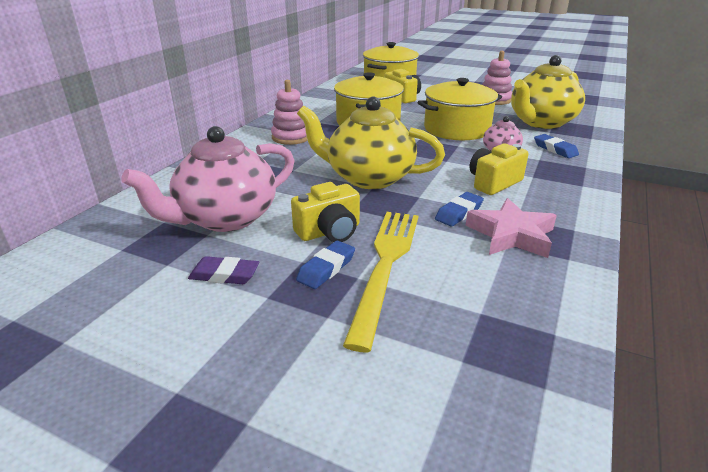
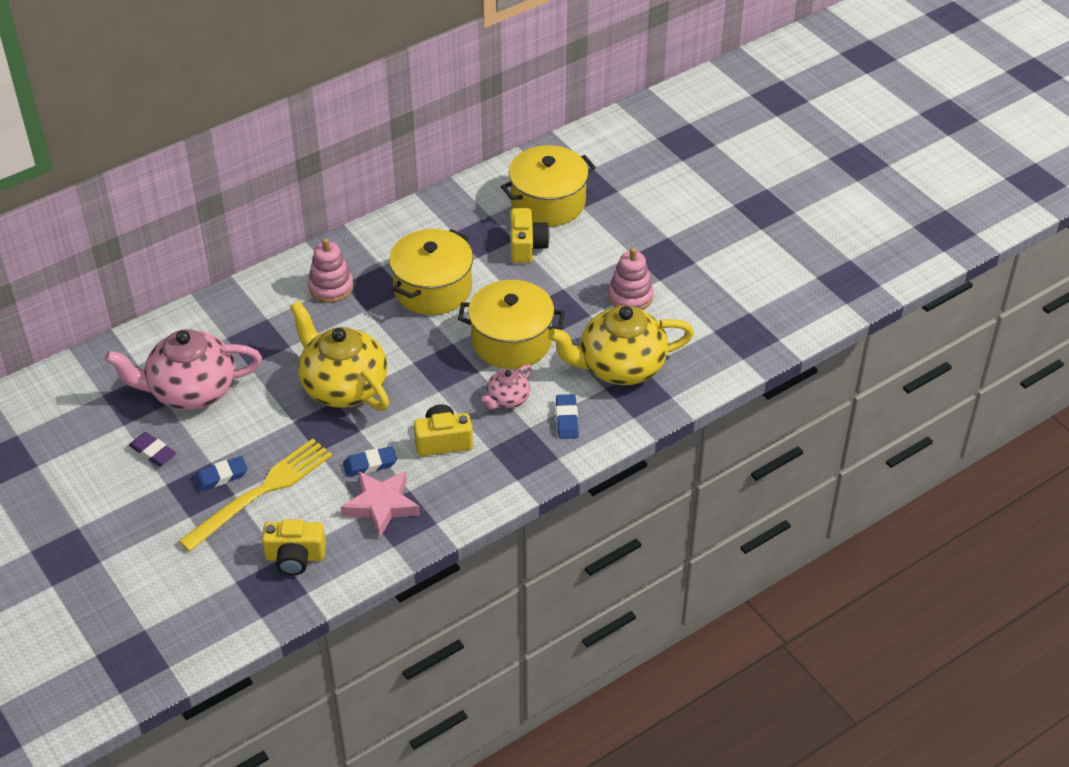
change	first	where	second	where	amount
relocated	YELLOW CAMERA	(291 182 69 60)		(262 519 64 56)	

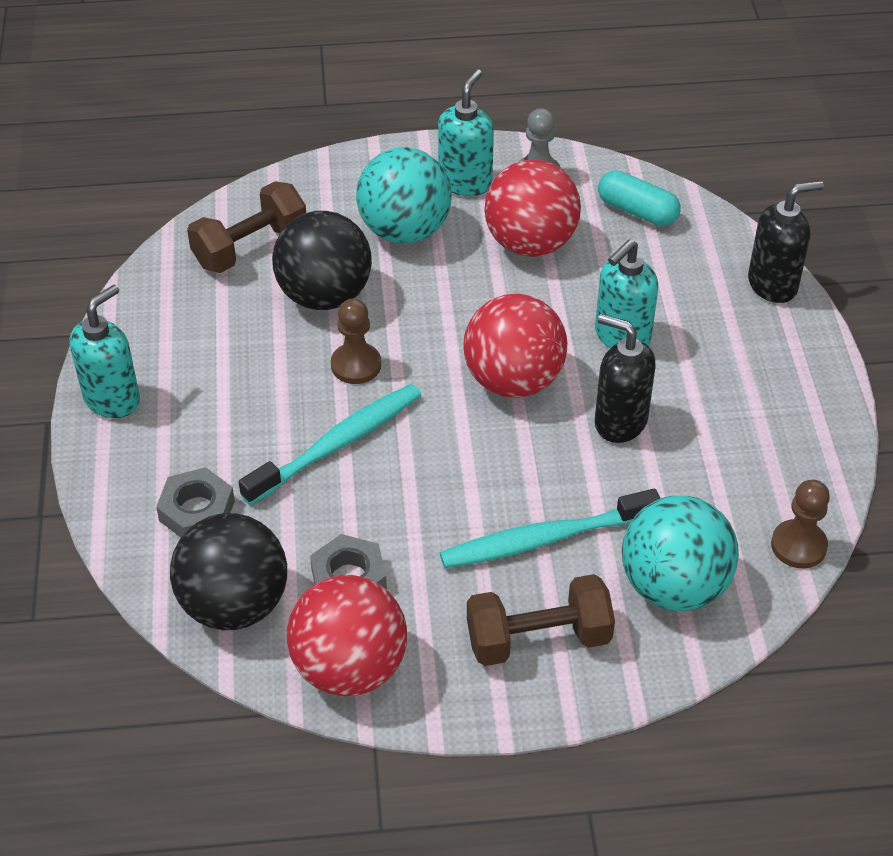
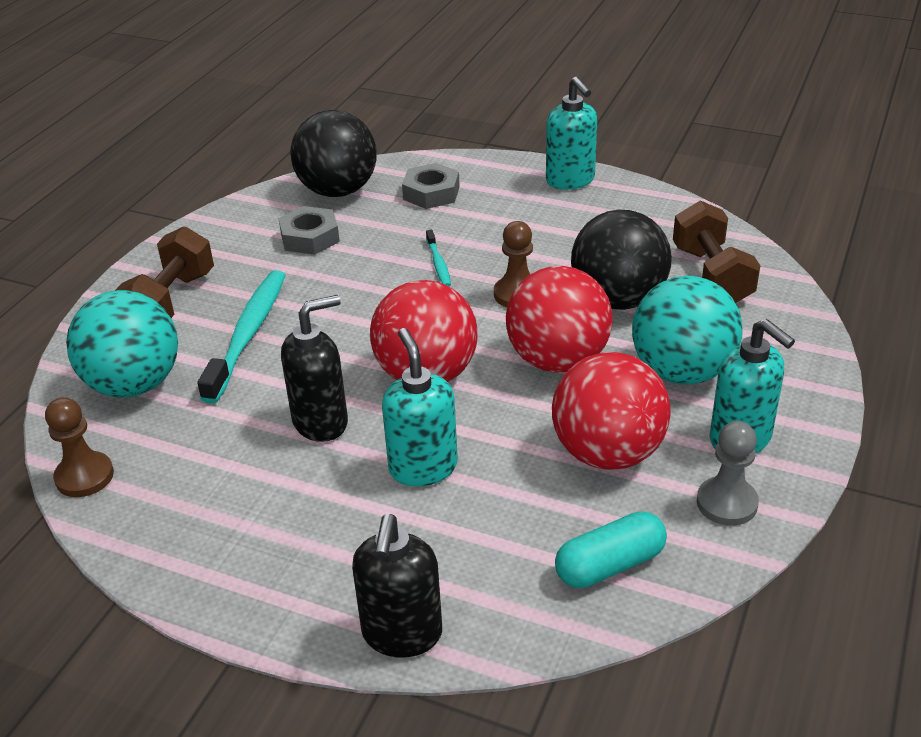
change	first	where	second	where	amount
relocated	RED BALL	(287 575 120 121)		(506 266 107 107)	
size	TURQUOISE TOOTHBRUSH	(239 384 182 121)		(426 230 25 56)	x0.47

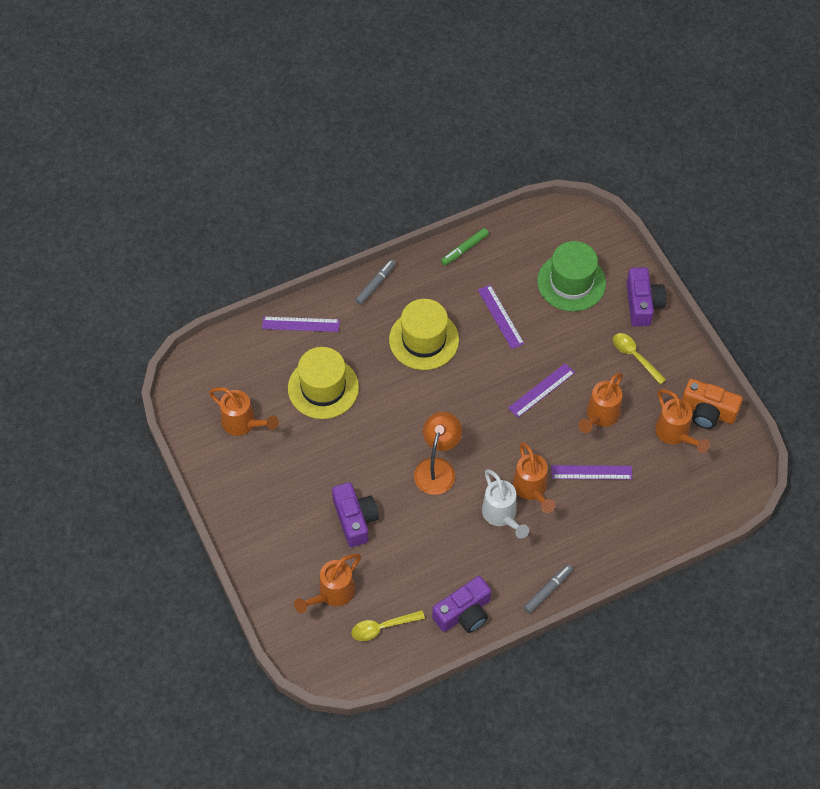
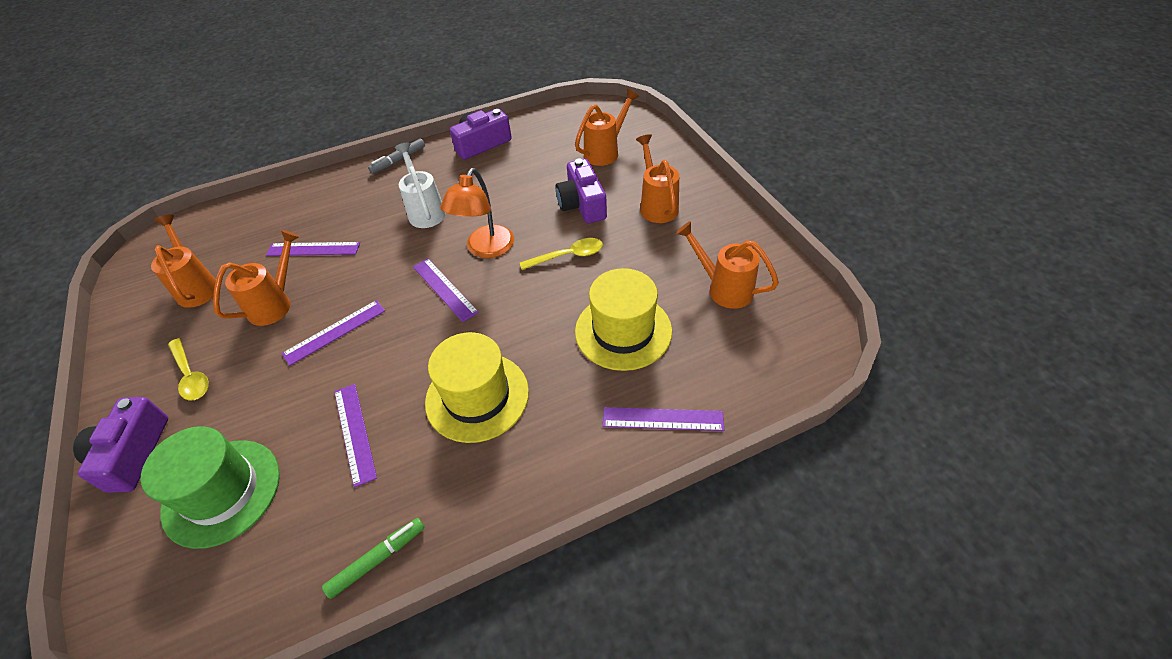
change	first	where	second	where	amount
missing	GREY MARKER	(355 259 41 46)			
missing	ORANGE CAMERA	(682 379 61 50)			
appeared			PURPLE RULER	(413 258 66 64)	
relocated	YELLOW SPOON	(351 610 74 31)		(520 238 83 32)	
relocated	ORANGE WATERING CAN	(513 442 42 71)		(636 134 43 89)	

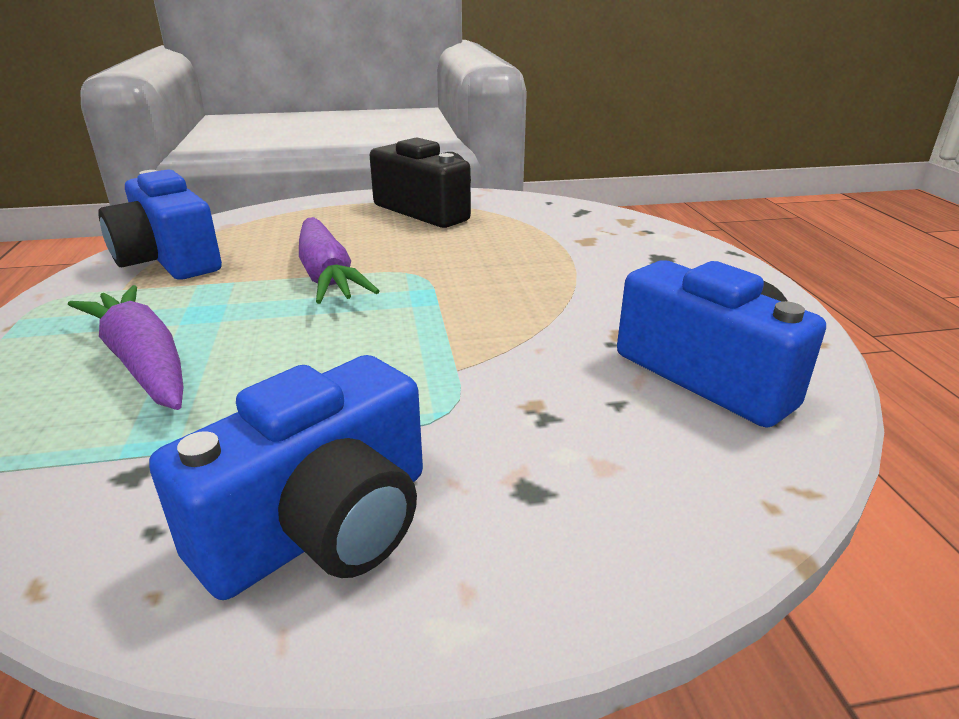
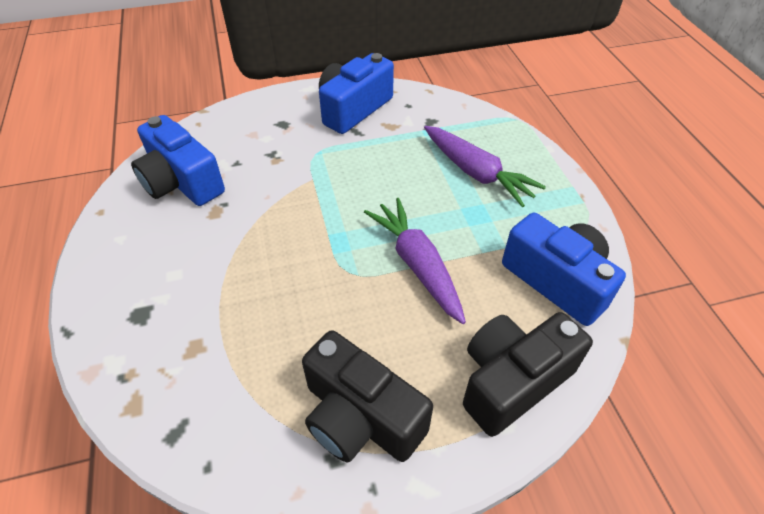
change	first	where	second	where	amount
appeared			BLACK CAMERA	(463 312 130 125)	

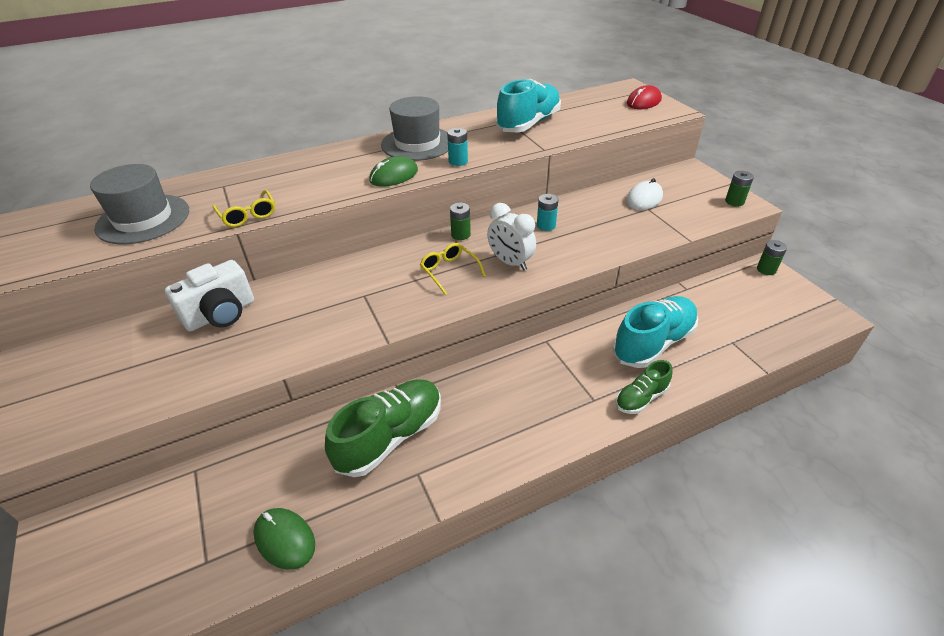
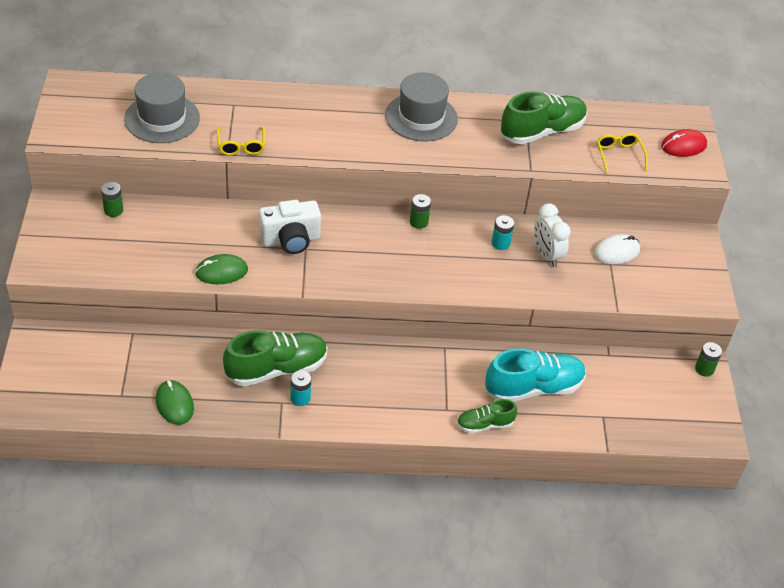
change	first	where	second	where	amount
relocated	WHITE CAMERA	(165 260 89 71)		(259 200 62 54)	
relocated	GREEN MOUSE	(369 156 49 31)		(195 254 53 30)	
relocated	YELLOW GLASSES	(420 243 66 52)		(597 133 51 41)	
relocated	TURQUOISE BATTERY	(447 128 21 38)		(290 370 21 36)	
relocated	WHITE CLOCK	(487 203 49 68)		(534 203 37 64)	
relocated	GREEN BATTERY	(725 171 29 35)		(101 182 22 35)	
colour	TURQUOISE SHOE	(496 79 65 53)	GREEN SHOE	(501 91 86 53)	

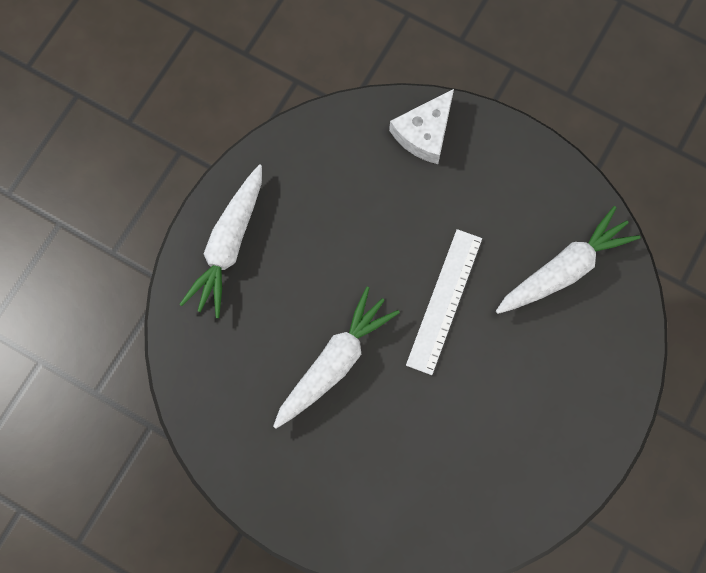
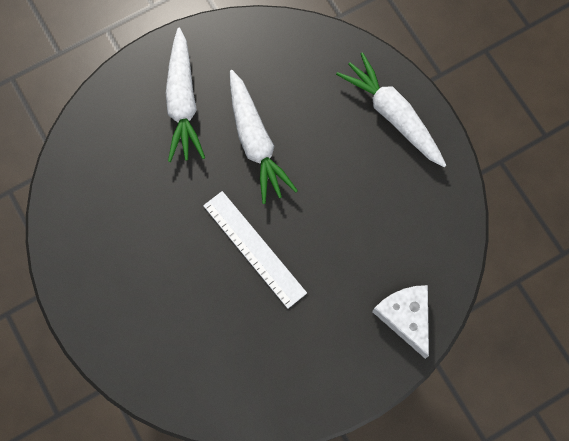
change	first	where	second	where	amount
relocated	WHITE CARROT	(496 206 145 108)		(166 28 39 134)	

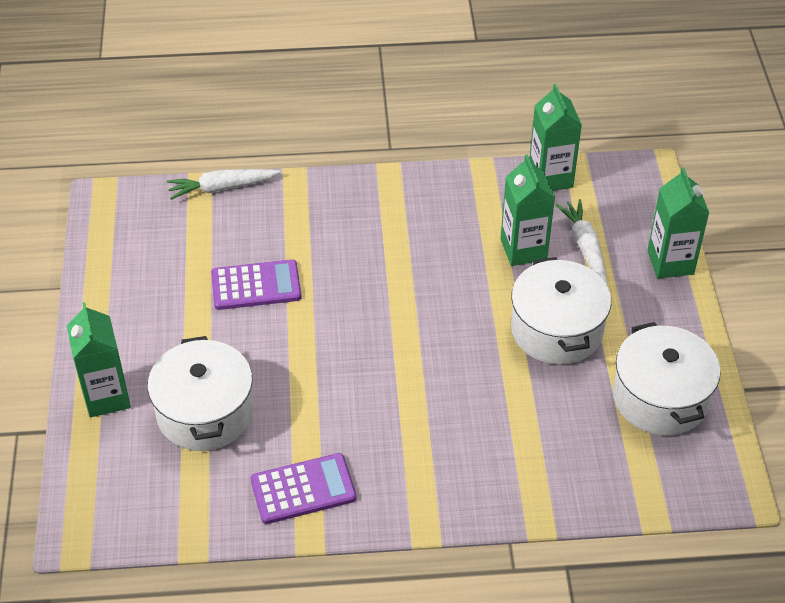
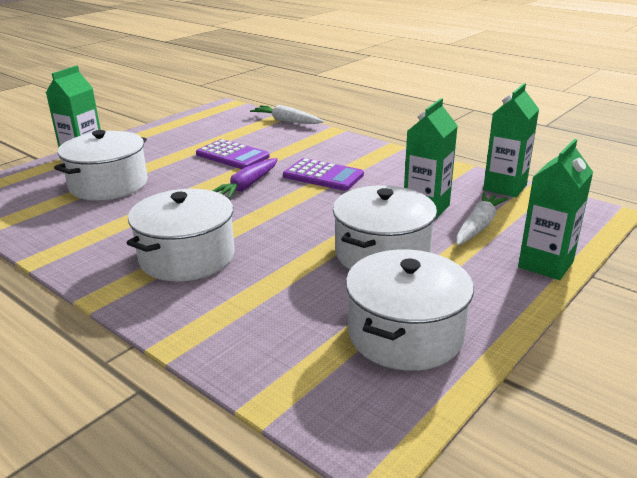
change	first	where	second	where	amount
appeared			WHITE POT	(127 189 107 92)	
appeared			PURPLE CARROT	(212 158 66 39)	
relocated	PURPLE CALCULATOR	(251 453 106 71)		(283 158 81 33)	

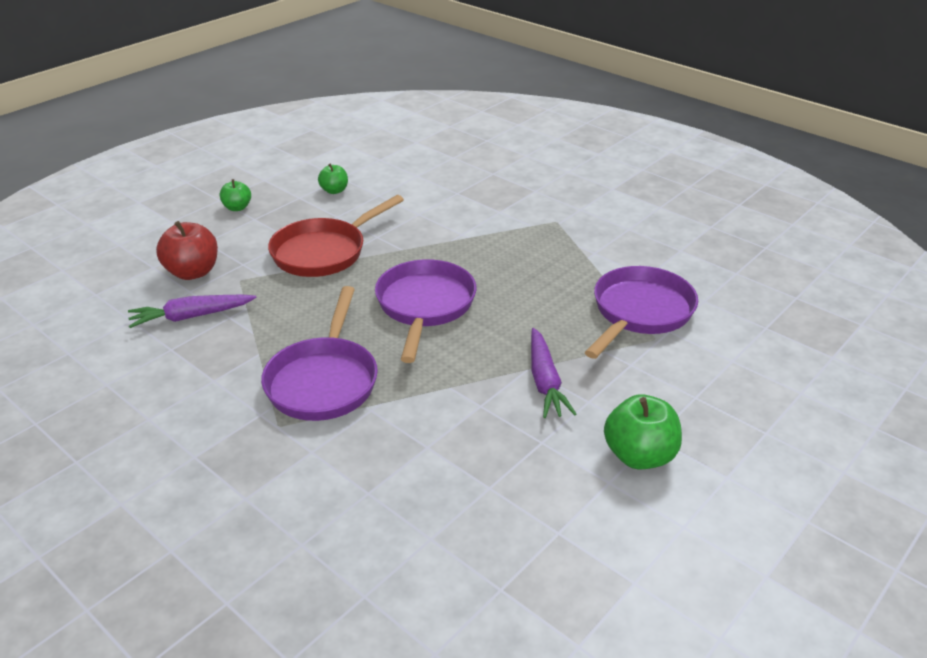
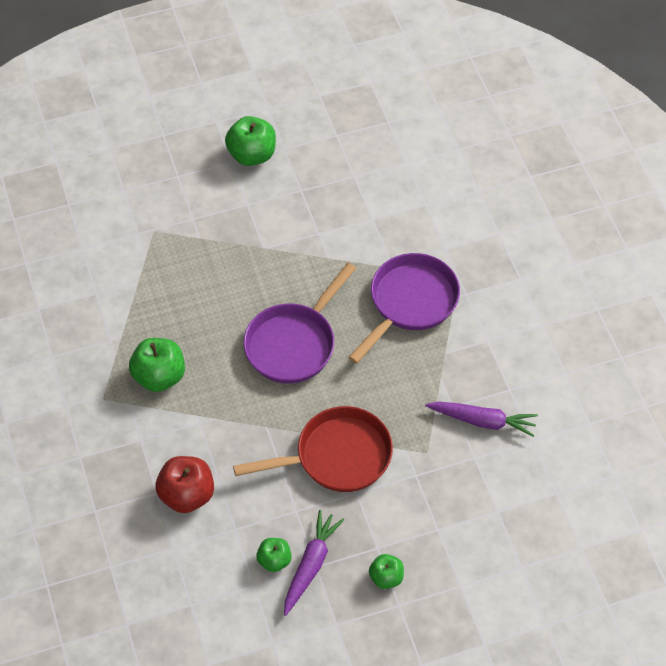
change	first	where	second	where	amount
missing	PURPLE PAN	(584 266 114 93)			
appeared			GREEN APPLE	(129 338 56 54)	
relocated	RED APPLE	(156 221 62 59)		(155 456 59 57)	
relocated	PURPLE CARROT	(531 328 46 90)		(284 510 60 106)	

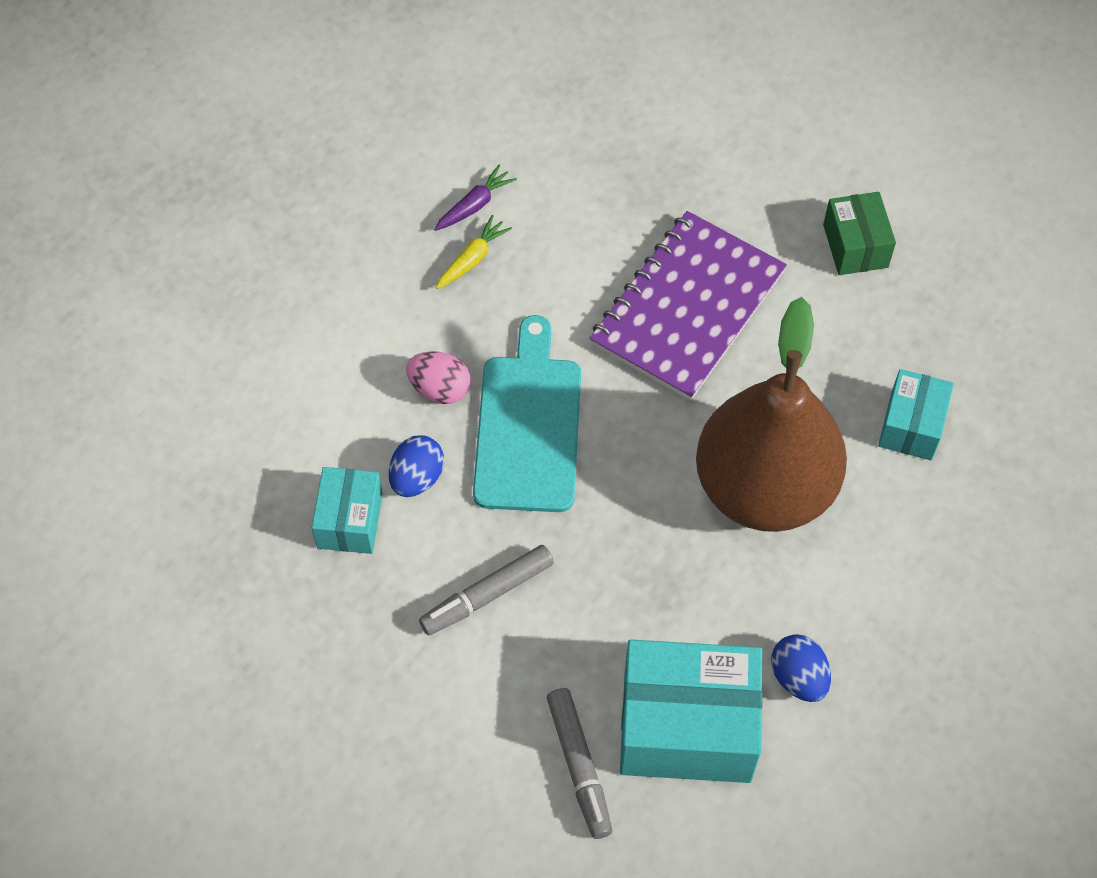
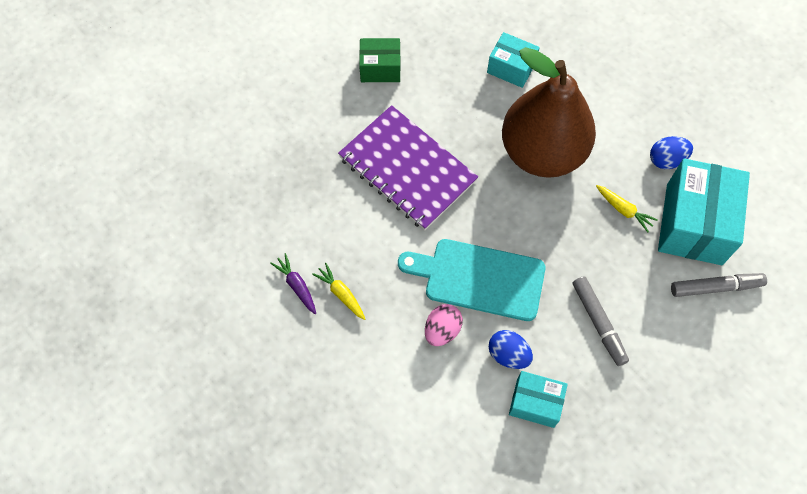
change	first	where	second	where	amount
appeared			YELLOW CARROT	(596 185 62 47)	

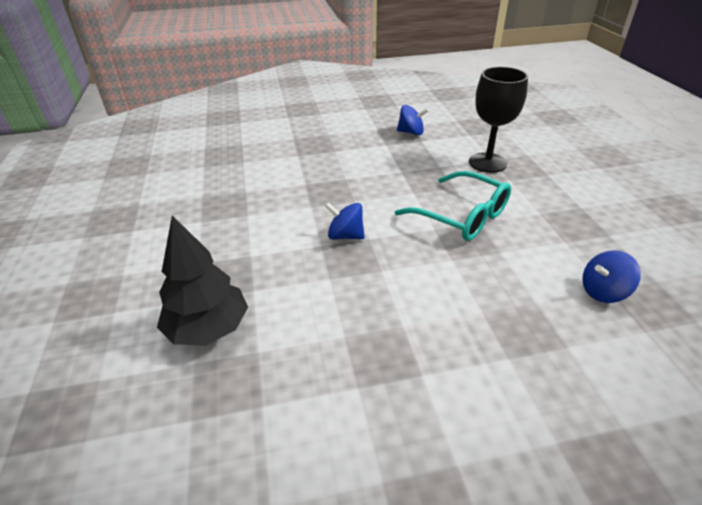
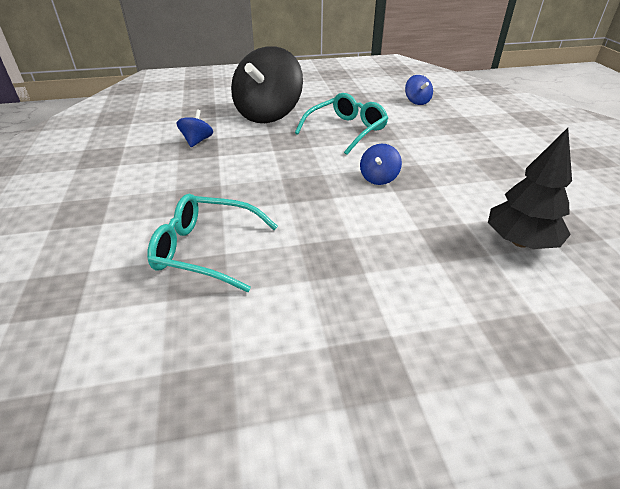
change	first	where	second	where	amount
appeared			TURQUOISE GLASSES	(147 194 131 98)	
exchanged	BLACK GOBLET	(469 67 59 106)	BLACK SPINNING TOP	(231 46 72 77)	

